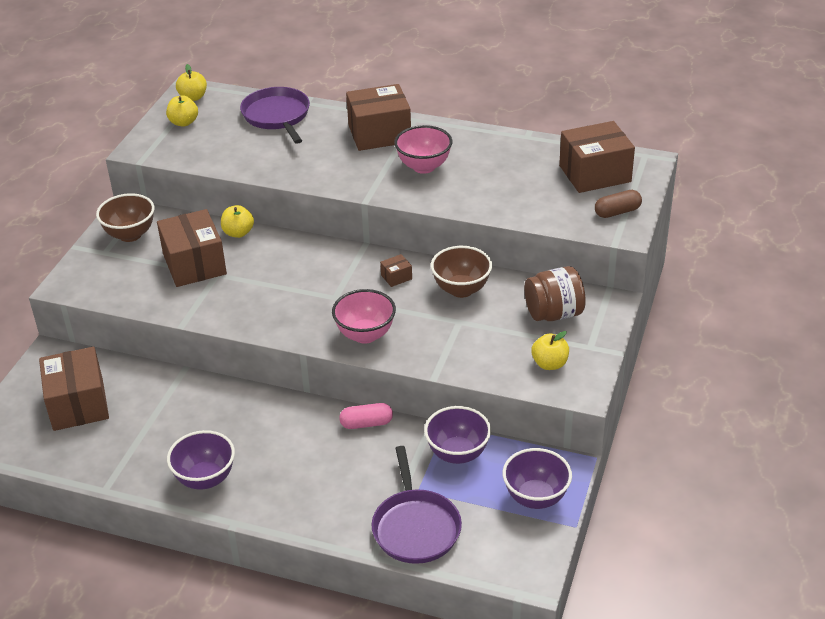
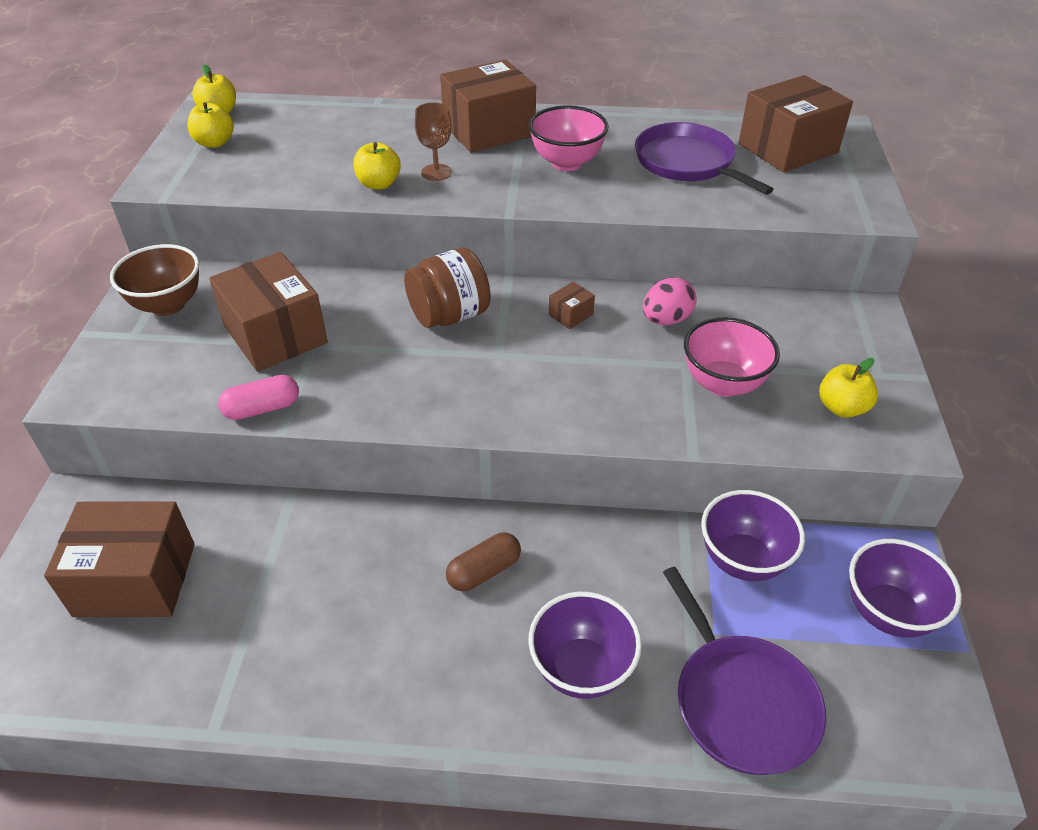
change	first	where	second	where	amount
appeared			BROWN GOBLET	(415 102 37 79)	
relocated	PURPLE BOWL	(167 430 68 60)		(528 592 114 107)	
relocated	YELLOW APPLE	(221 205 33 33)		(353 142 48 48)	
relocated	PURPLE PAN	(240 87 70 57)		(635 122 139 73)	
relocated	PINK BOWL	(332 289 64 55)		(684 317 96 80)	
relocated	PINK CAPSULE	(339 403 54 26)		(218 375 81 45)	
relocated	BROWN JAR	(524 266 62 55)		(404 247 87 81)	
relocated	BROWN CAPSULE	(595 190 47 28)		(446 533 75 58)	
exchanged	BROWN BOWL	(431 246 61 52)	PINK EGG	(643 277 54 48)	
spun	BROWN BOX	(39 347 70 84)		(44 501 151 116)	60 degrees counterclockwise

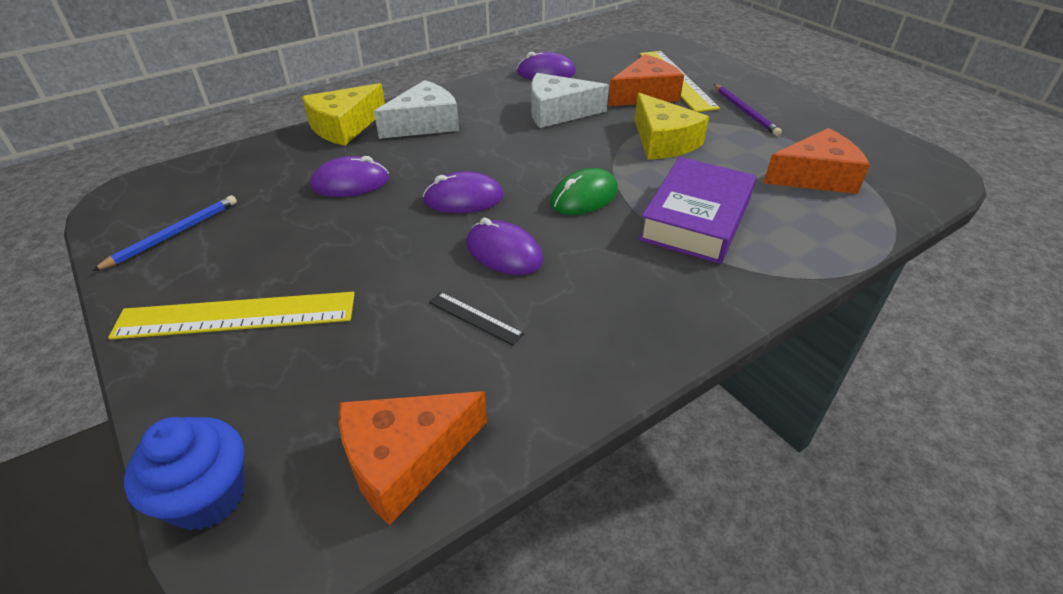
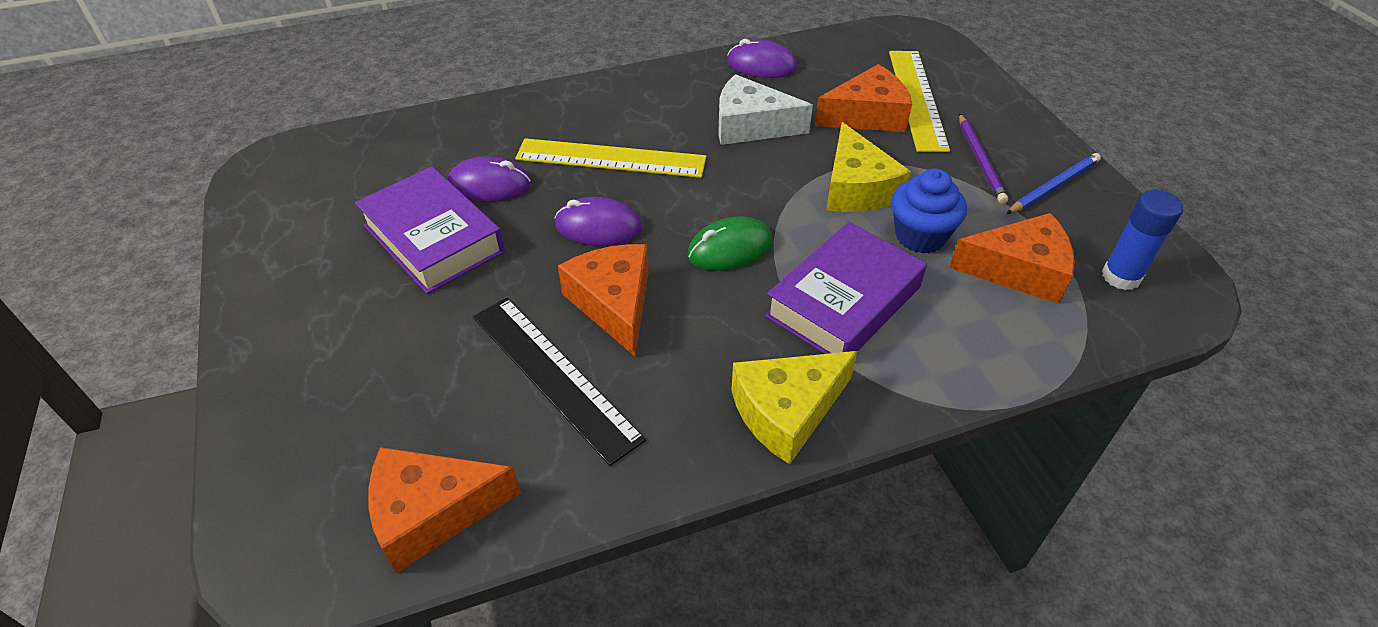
change	first	where	second	where	amount
missing	WHITE CHEESE	(374 80 85 59)			
appeared			PURPLE BOOK	(355 166 150 128)	
appeared			BLUE GLUE STICK	(1102 190 81 100)	
relocated	BLUE PENCIL	(92 195 145 76)		(1006 153 95 61)	
relocated	YELLOW RULER	(108 292 247 47)		(515 138 191 40)	
relocated	BLUE CUPCAKE	(124 417 121 114)		(892 168 75 85)	
relocated	YELLOW CHEESE	(302 83 83 63)		(731 351 126 113)	
exchanged	PURPLE MOUSE	(466 218 77 57)	ORANGE CHEESE	(558 244 91 112)	
size	BLACK RULER	(429 292 95 54)		(473 297 173 169)	x2.17

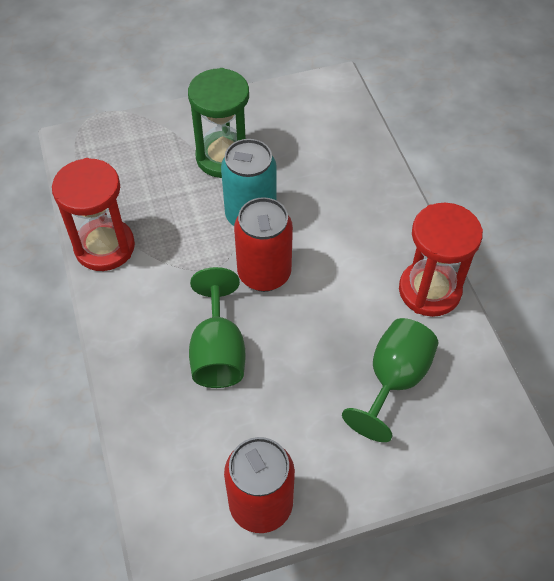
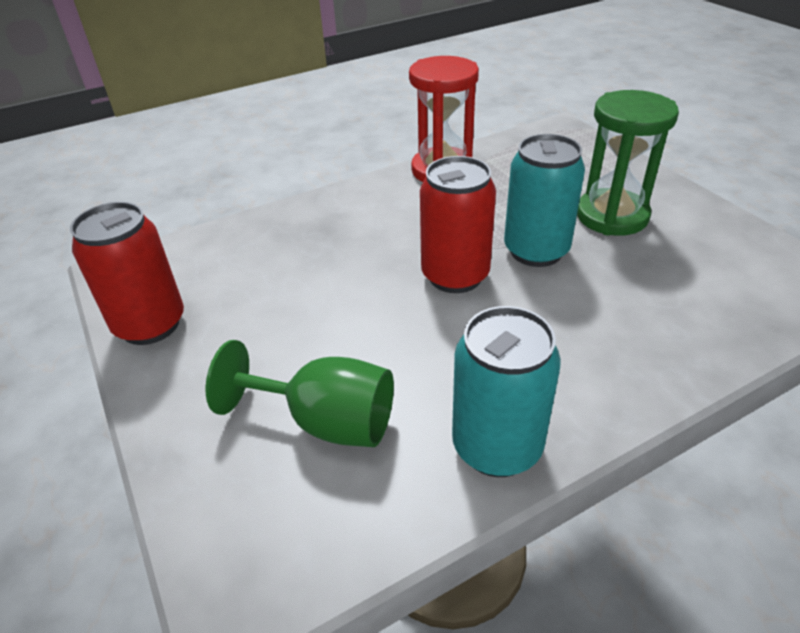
change	first	where	second	where	amount
missing	GREEN GOBLET	(189 267 57 121)			
exchanged	RED HOURGLASS	(399 203 84 114)	TURQUOISE CAN	(452 306 109 171)	

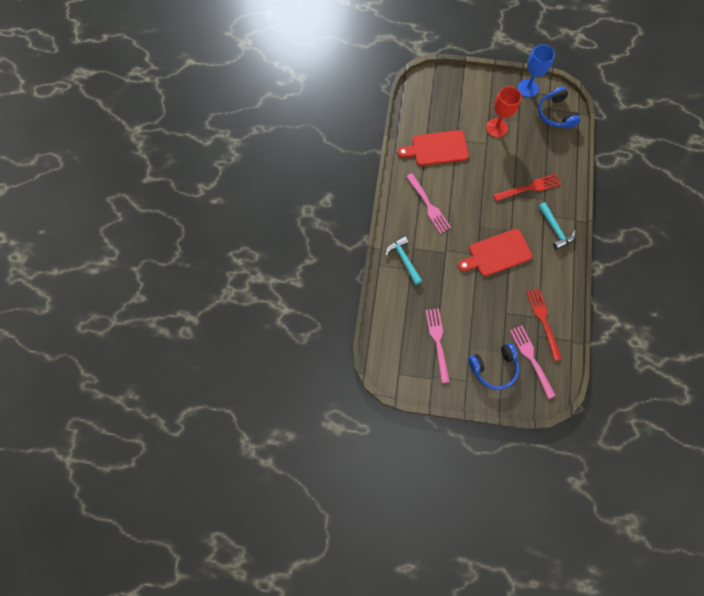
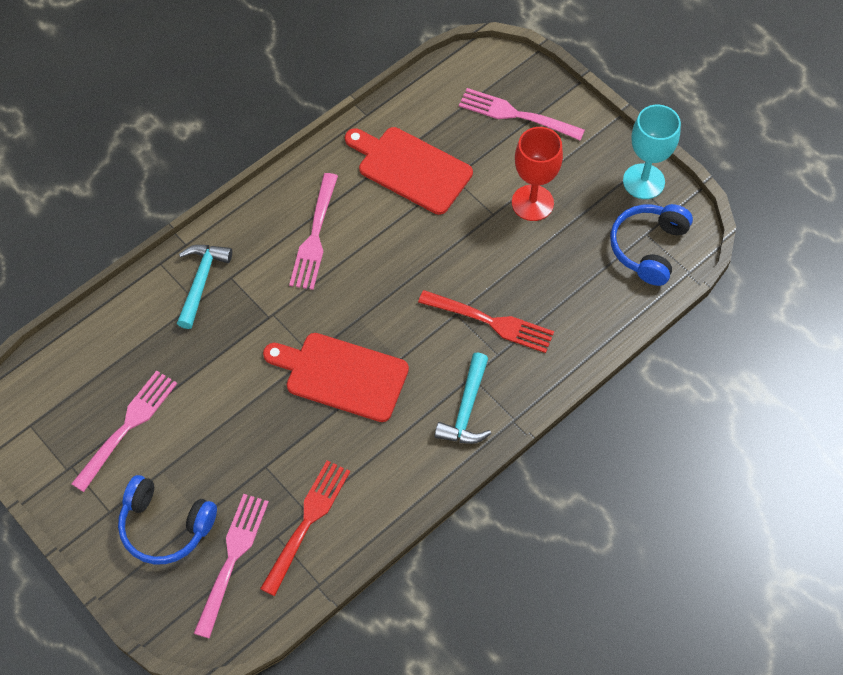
change	first	where	second	where	amount
appeared			PINK FORK	(459 88 126 53)	
colour	BLUE GOBLET	(518 44 37 53)	TURQUOISE GOBLET	(623 105 58 94)	

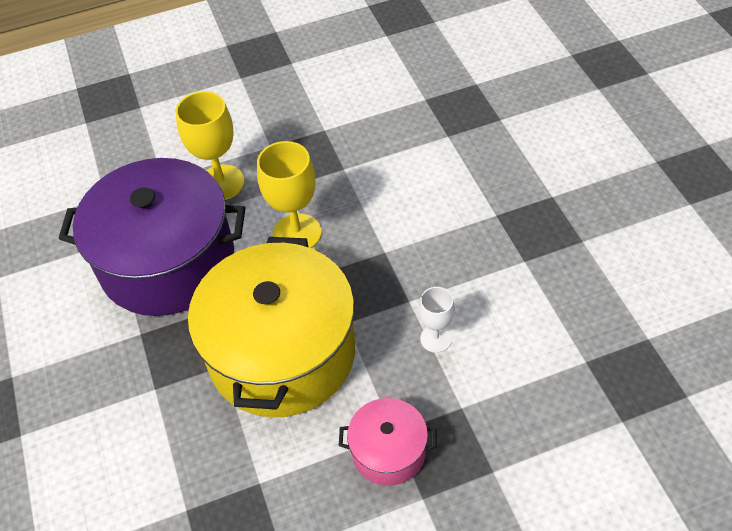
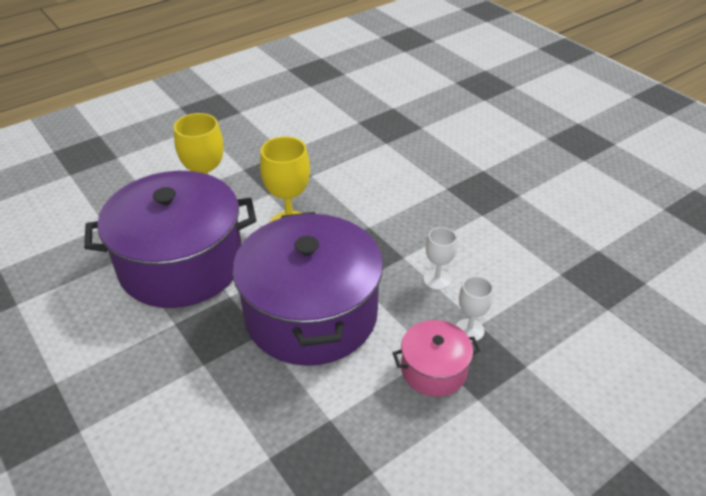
change	first	where	second	where	amount
appeared			WHITE GOBLET	(456 276 37 66)	
colour	YELLOW POT	(188 237 167 180)	PURPLE POT	(232 212 151 154)	

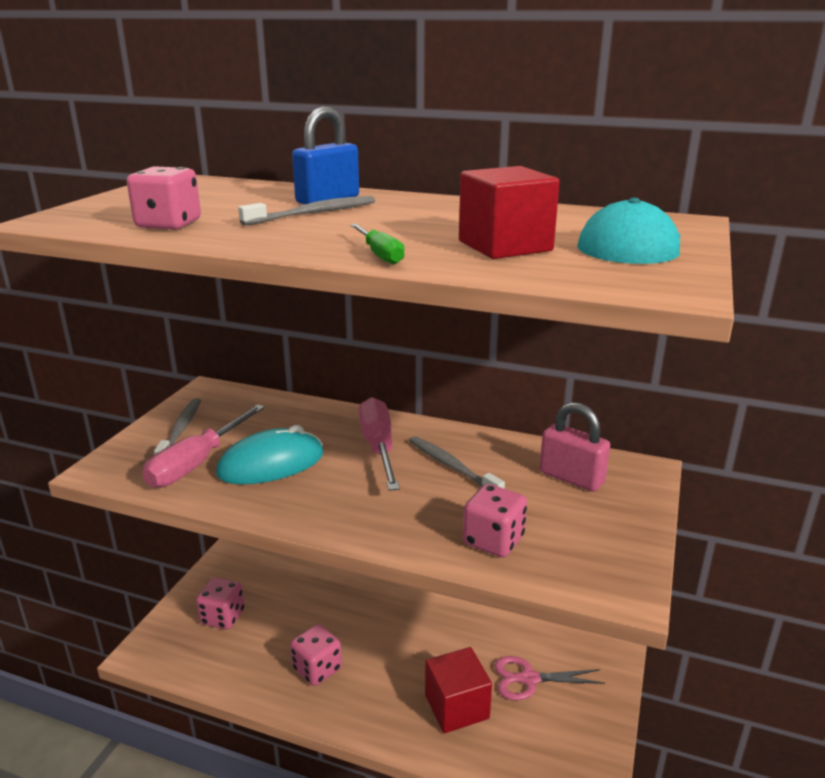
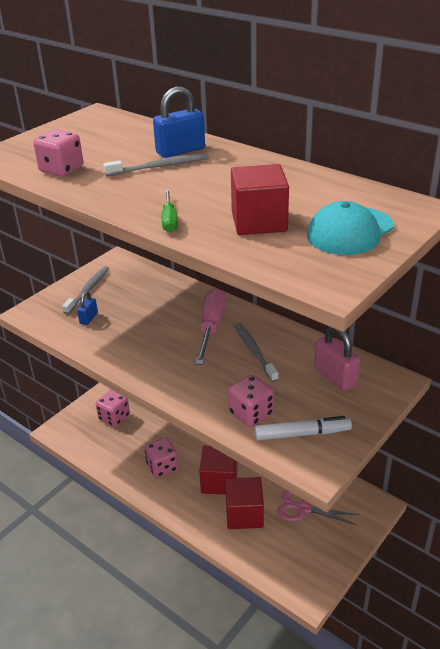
change	first	where	second	where	amount
missing	TURQUOISE MOUSE	(216 425 108 59)			
appeared			RED CUBE	(199 445 38 50)	
appeared			WHITE MARKER	(254 416 98 24)	
exchanged	PINK SCREWDRIVER	(142 404 123 84)	BLUE PADLOCK	(77 291 21 34)	

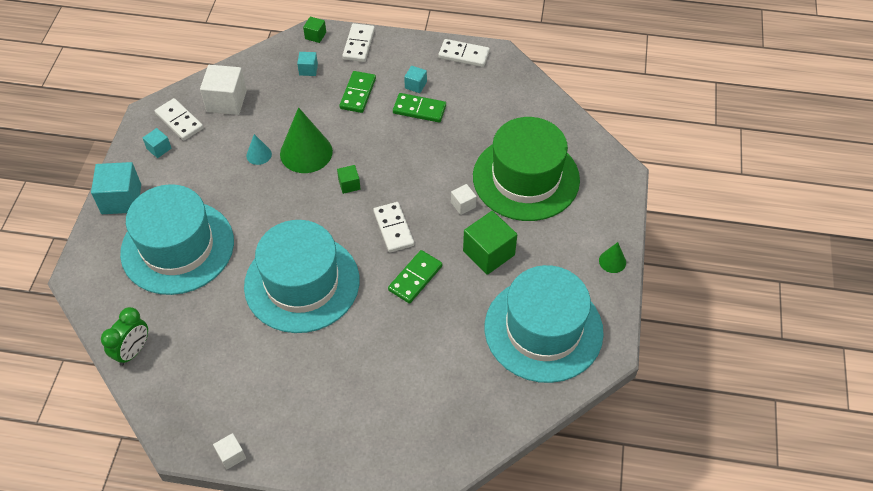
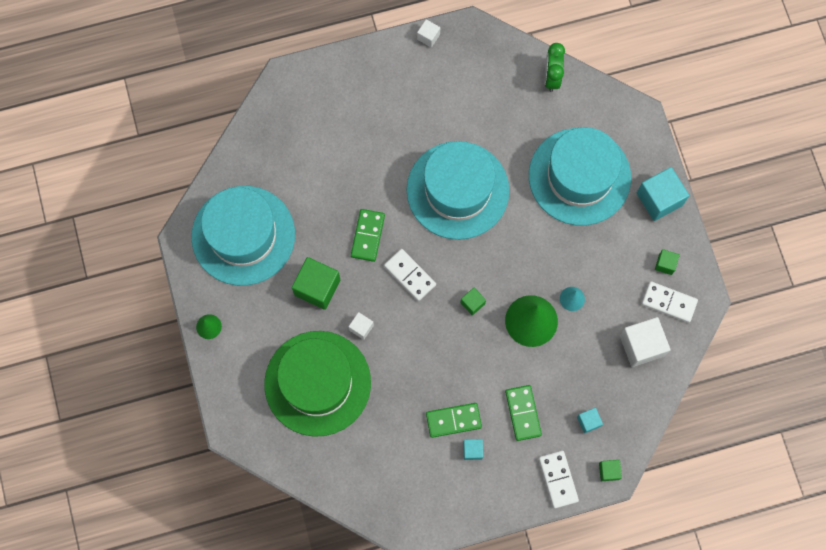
change	first	where	second	where	amount
missing	WHITE DOMINO	(438 39 52 28)			
colour	TURQUOISE CUBE	(143 128 28 30)	GREEN CUBE	(655 249 25 26)	

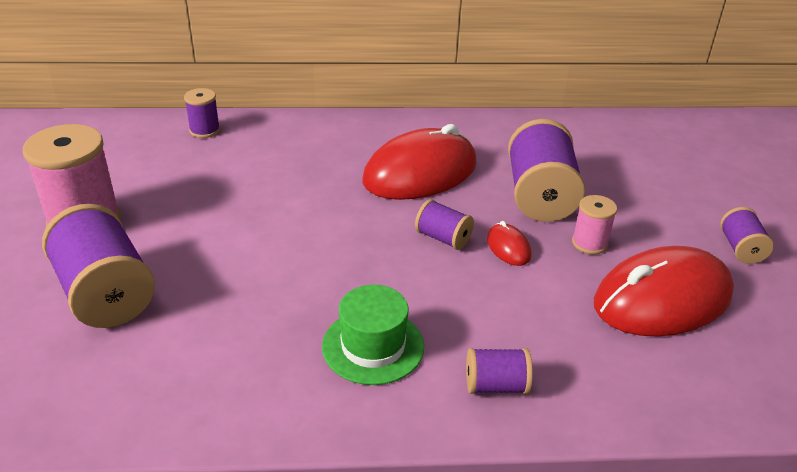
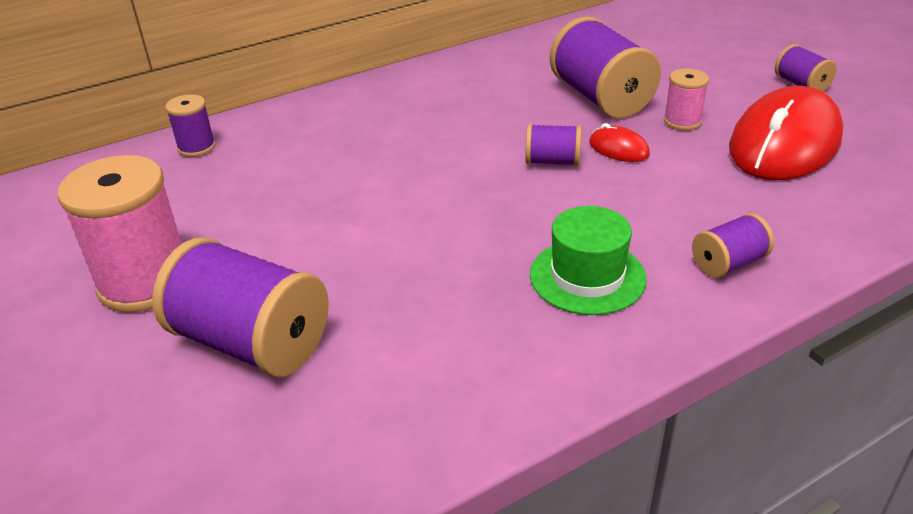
change	first	where	second	where	amount
missing	RED MOUSE	(362 124 115 76)			

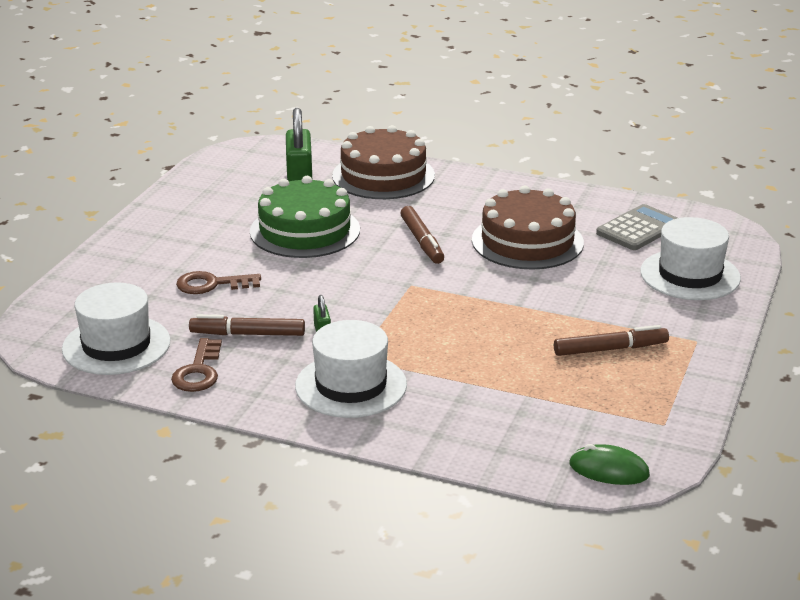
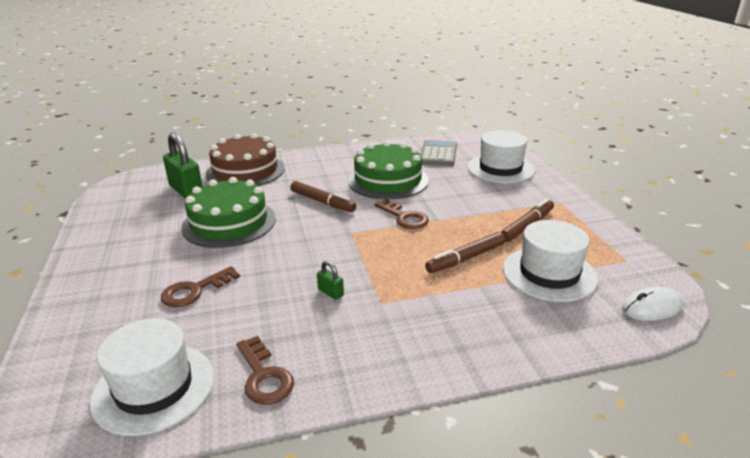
change	first	where	second	where	amount
appeared			BROWN KEY	(374 199 55 30)	
relocated	BROWN MARKER	(189 314 116 22)		(425 232 80 41)	
relocated	WHITE HAT	(295 320 112 98)		(503 220 95 82)	
colour	BROWN CAKE	(472 186 112 84)	GREEN CAKE	(348 141 81 59)	
colour	GREEN MOUSE	(569 444 81 41)	WHITE MOUSE	(622 287 61 34)	

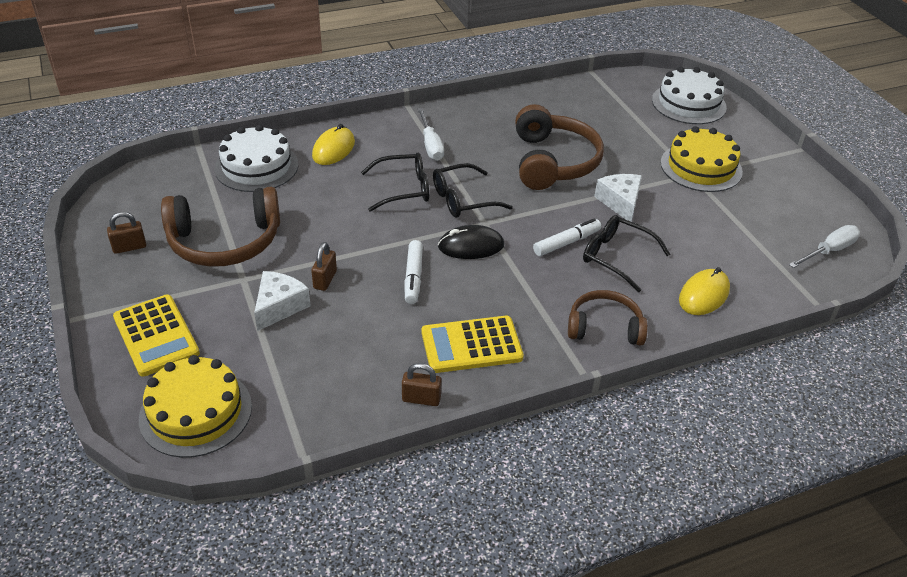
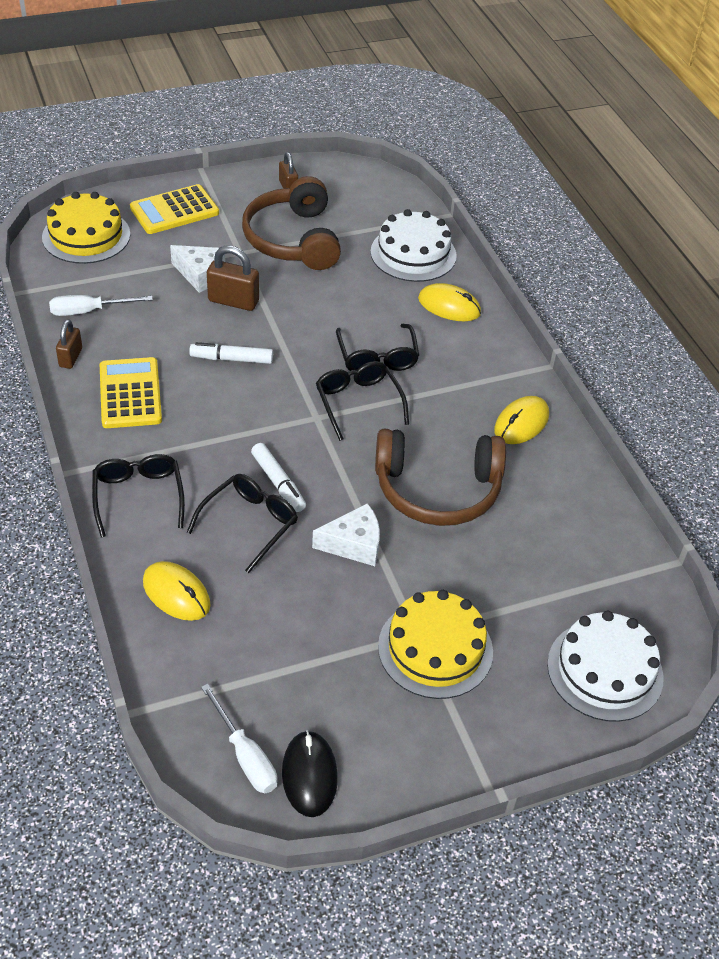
change	first	where	second	where	amount
appeared			YELLOW MOUSE	(494 396 55 48)	
relocated	WHITE SCREWDRIVER	(418 108 26 52)		(49 295 104 21)	
relocated	BLACK MOUSE	(438 225 66 34)		(282 730 56 87)	
exchanged	BROWN HEADPHONES	(568 290 80 56)	BLACK GLASSES	(92 454 93 84)	
size	BROWN PADLOCK	(311 242 26 49)		(207 245 52 66)	x1.55

